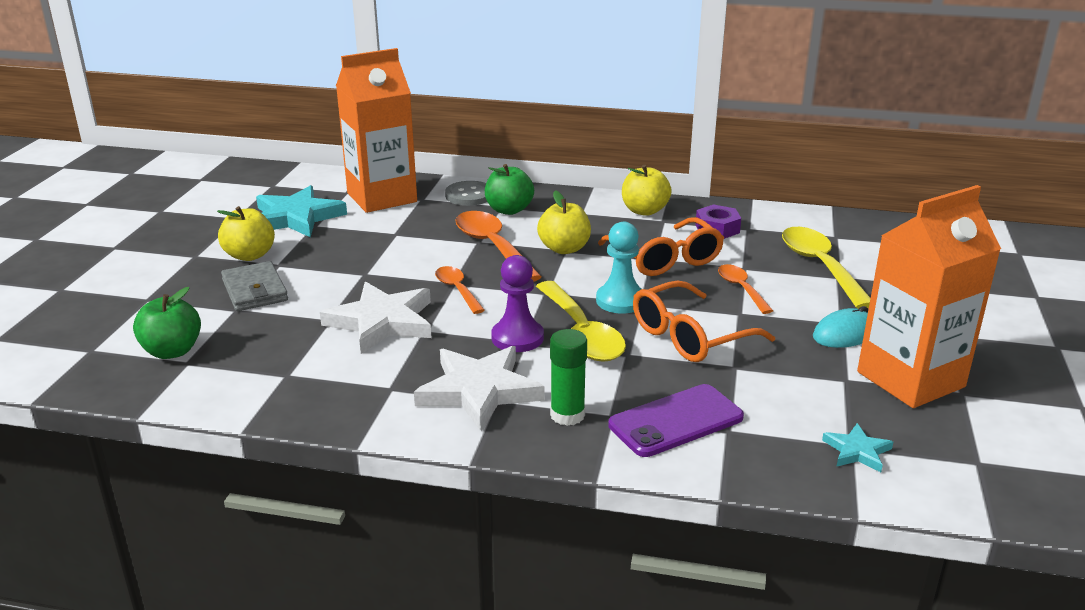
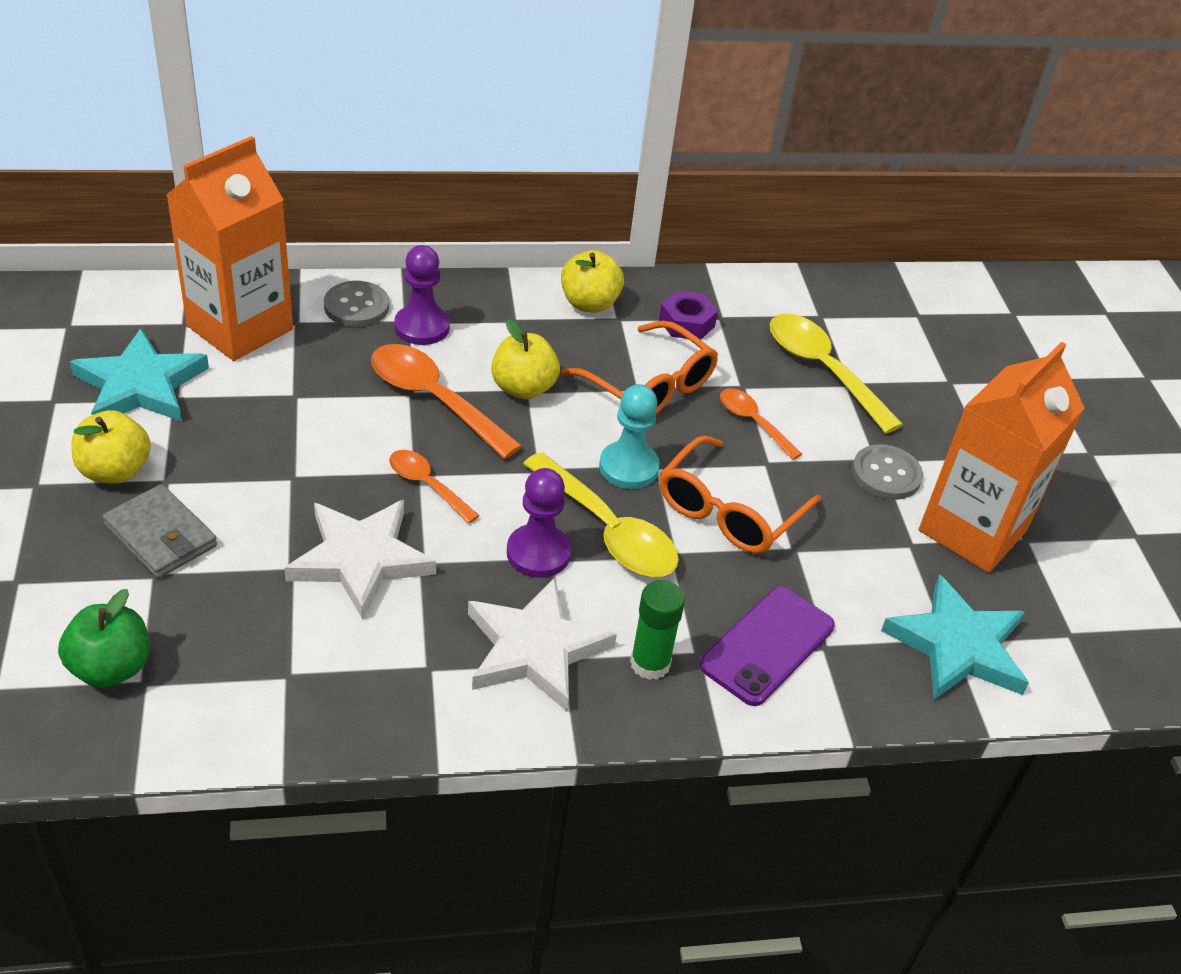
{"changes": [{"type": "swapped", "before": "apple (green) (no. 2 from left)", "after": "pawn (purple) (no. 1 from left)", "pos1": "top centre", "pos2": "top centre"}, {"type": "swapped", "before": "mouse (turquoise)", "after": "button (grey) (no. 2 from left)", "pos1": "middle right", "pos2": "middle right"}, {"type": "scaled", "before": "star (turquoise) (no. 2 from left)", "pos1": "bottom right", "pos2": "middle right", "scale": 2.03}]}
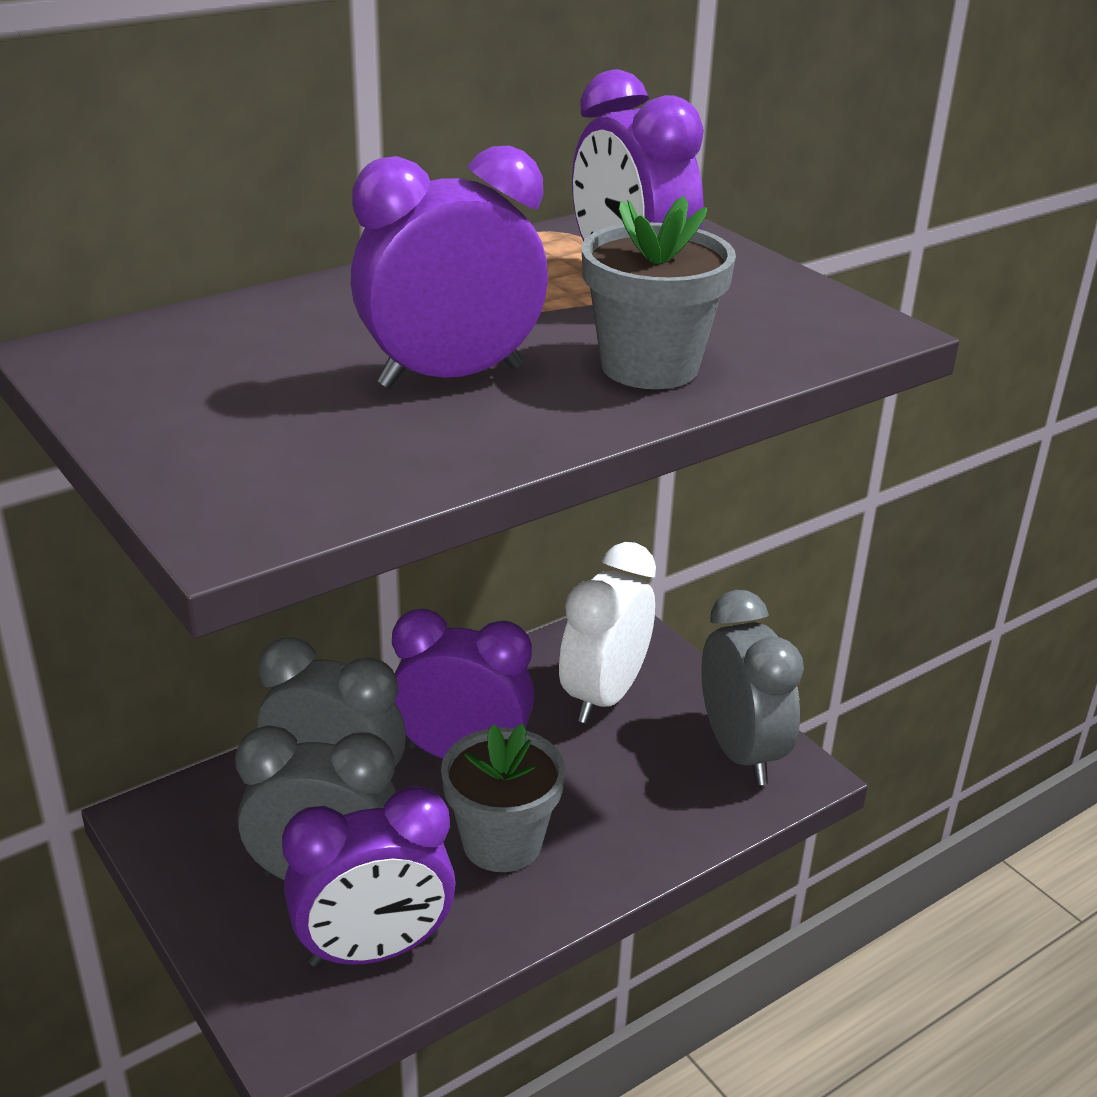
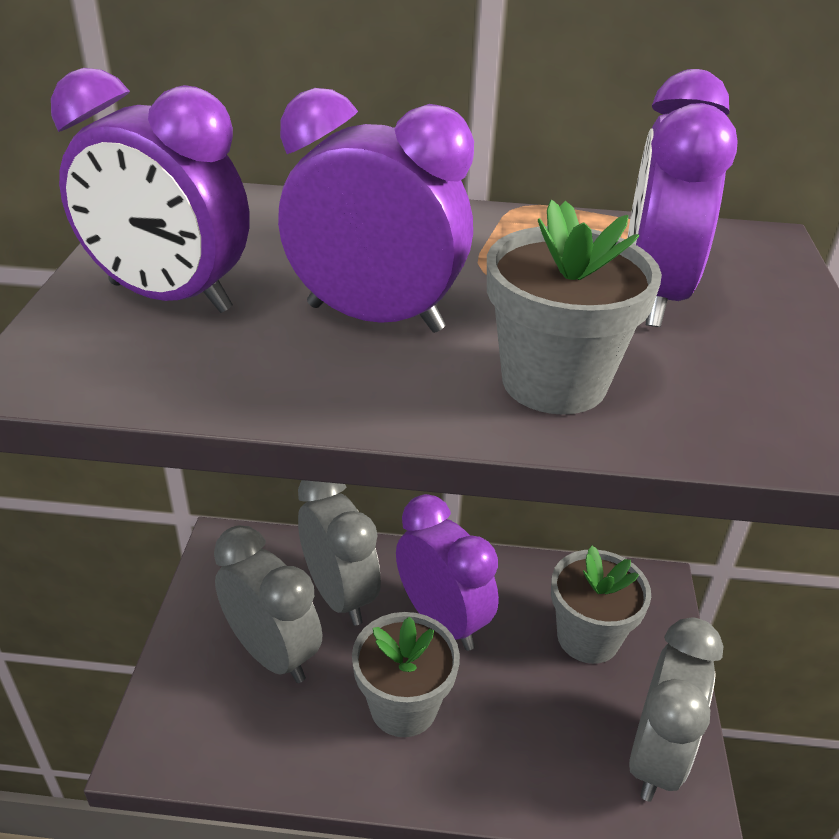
{"changes": [{"type": "swapped", "before": "clock (white)", "after": "flower pot (grey) (no. 3 from left)", "pos1": "centre", "pos2": "bottom right"}, {"type": "shifted", "before": "clock (purple) (no. 1 from left)", "pos1": "bottom centre", "pos2": "top left"}]}
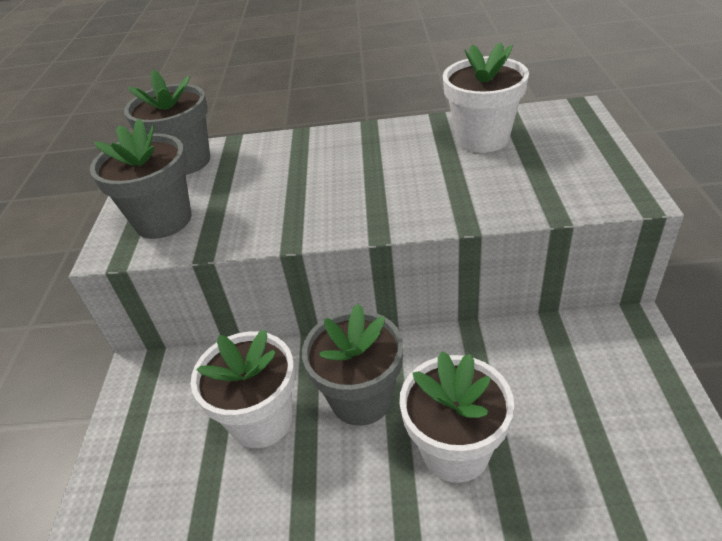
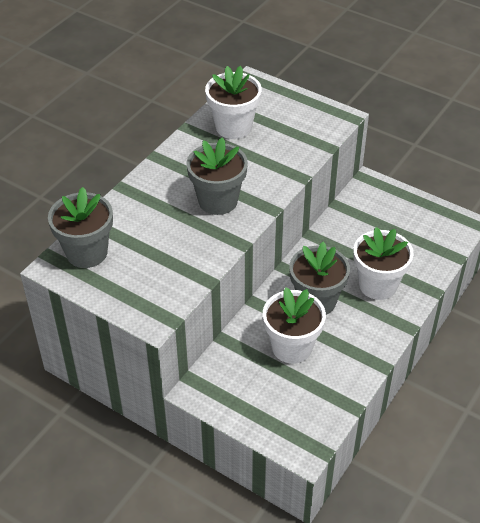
{"changes": [{"type": "shifted", "before": "flower pot (grey) (no. 1 from left in the first image)", "after": "flower pot (grey) (no. 2 from left)", "pos1": "top left", "pos2": "centre"}]}
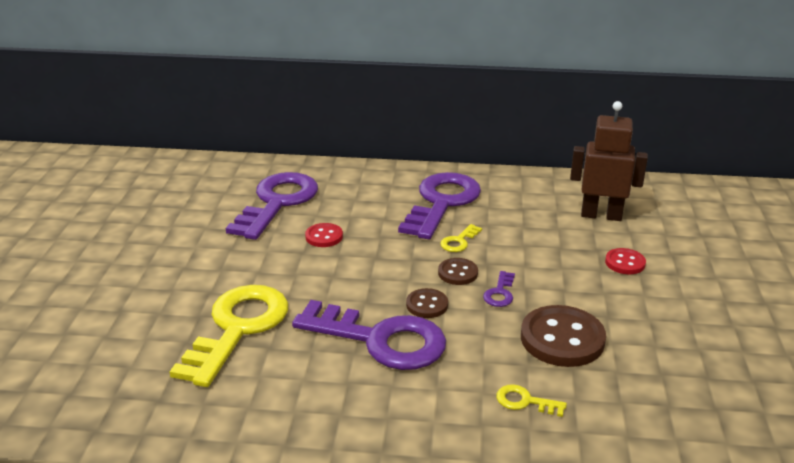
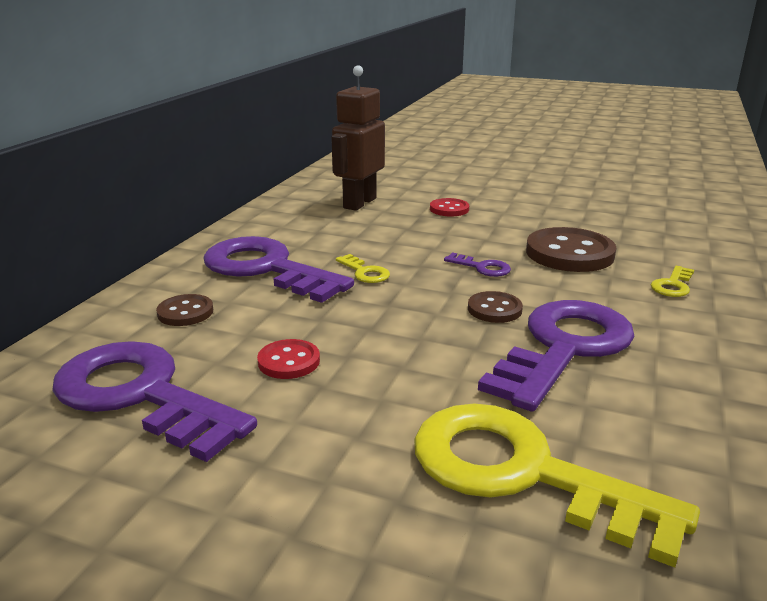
{"changes": [{"type": "shifted", "before": "button (brown) (no. 2 from left in the first image)", "after": "button (brown) (no. 1 from left)", "pos1": "centre", "pos2": "middle left"}]}
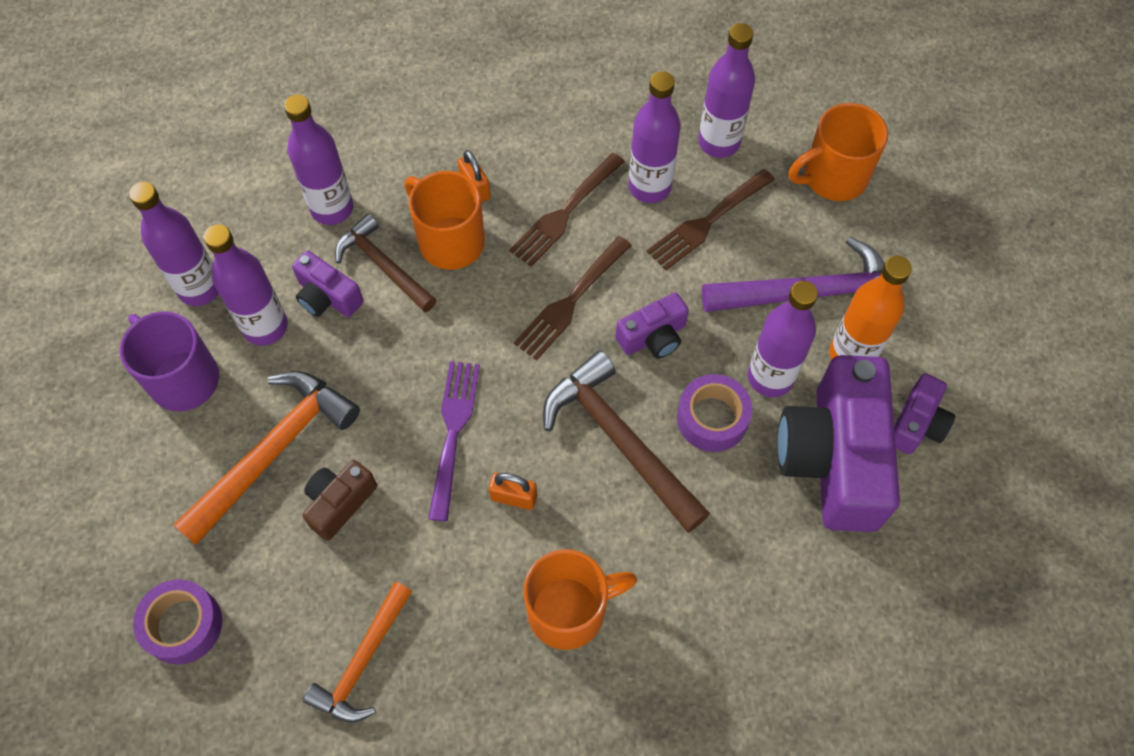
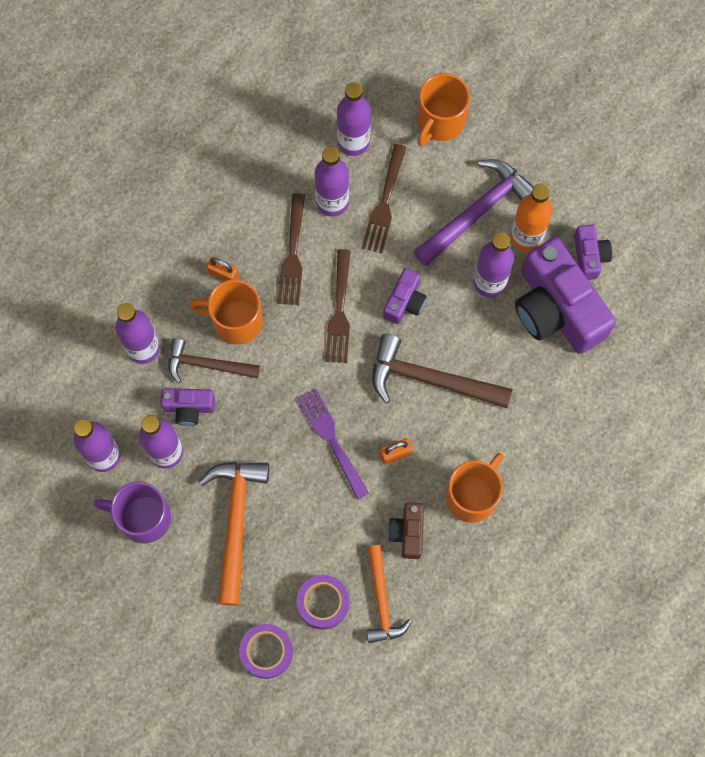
{"changes": [{"type": "shifted", "before": "tape (purple) (no. 2 from left)", "pos1": "centre", "pos2": "bottom centre"}, {"type": "shifted", "before": "camera (brown)", "pos1": "middle left", "pos2": "bottom centre"}]}
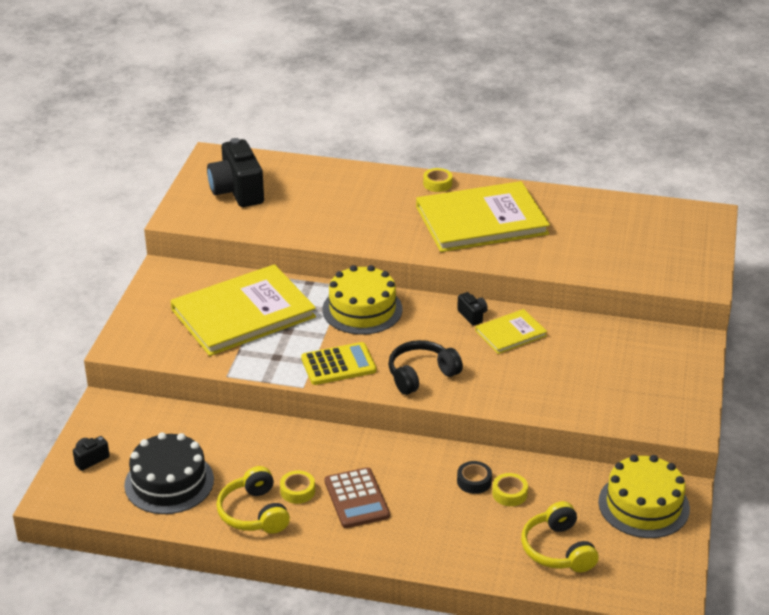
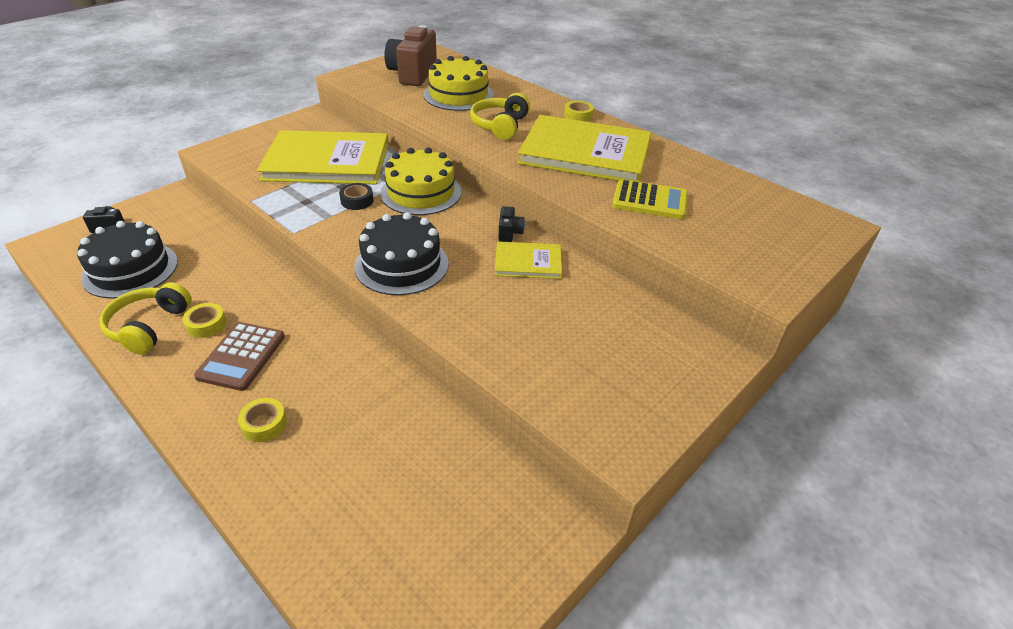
{"changes": [{"type": "repainted", "before": "camera (black) (no. 2 from left)", "after": "camera (brown)", "pos1": "top left", "pos2": "top centre"}, {"type": "swapped", "before": "headphones (black)", "after": "cake (black) (no. 2 from left)", "pos1": "centre", "pos2": "centre"}, {"type": "shifted", "before": "calculator (yellow)", "pos1": "centre", "pos2": "top centre"}, {"type": "shifted", "before": "cake (yellow) (no. 2 from left)", "pos1": "bottom right", "pos2": "top centre"}, {"type": "shifted", "before": "tape (black)", "pos1": "bottom centre", "pos2": "top centre"}, {"type": "shifted", "before": "tape (yellow) (no. 3 from left in the first image)", "after": "tape (yellow) (no. 2 from left)", "pos1": "bottom centre", "pos2": "bottom left"}, {"type": "shifted", "before": "headphones (yellow) (no. 2 from left)", "pos1": "bottom right", "pos2": "top centre"}]}
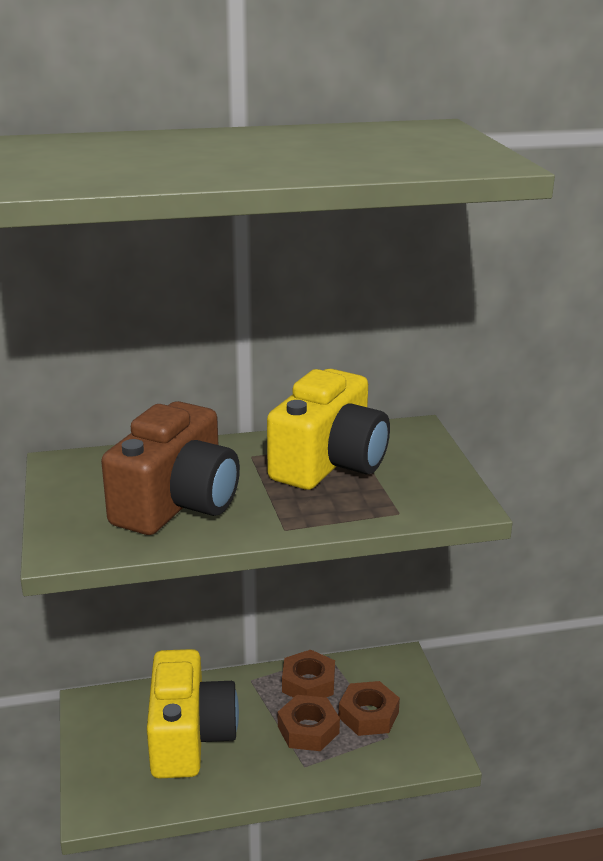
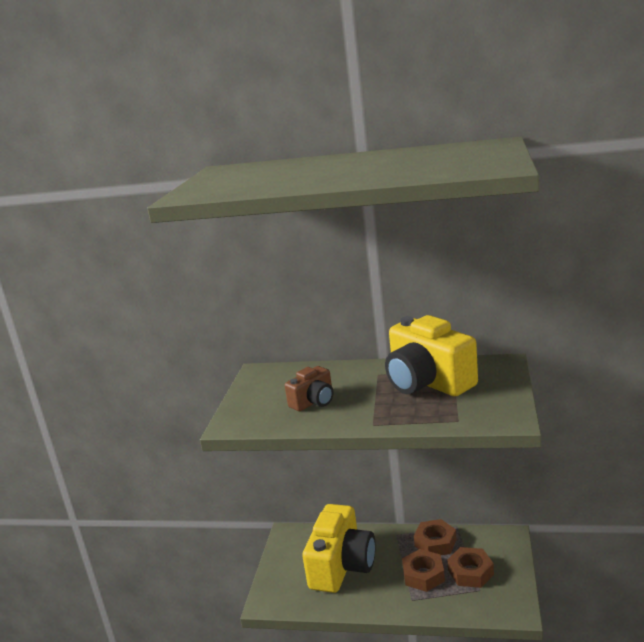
{"changes": [{"type": "rotated", "before": "camera (yellow) (no. 2 from left)", "pos1": "centre", "pos2": "middle right", "turn": 90}, {"type": "scaled", "before": "camera (brown)", "pos1": "middle left", "pos2": "centre", "scale": 0.52}]}
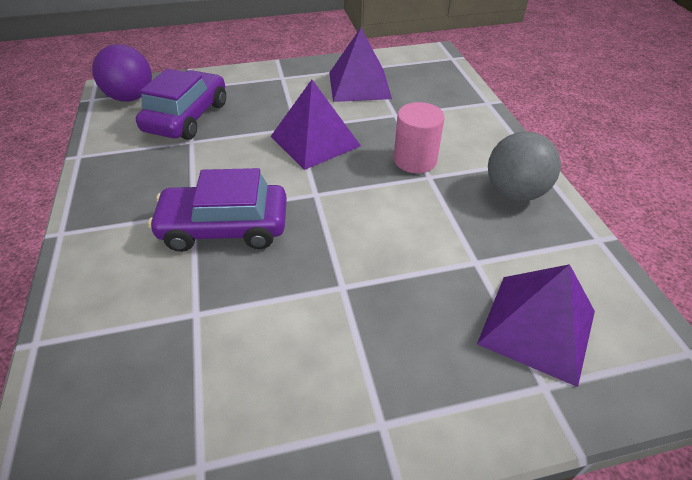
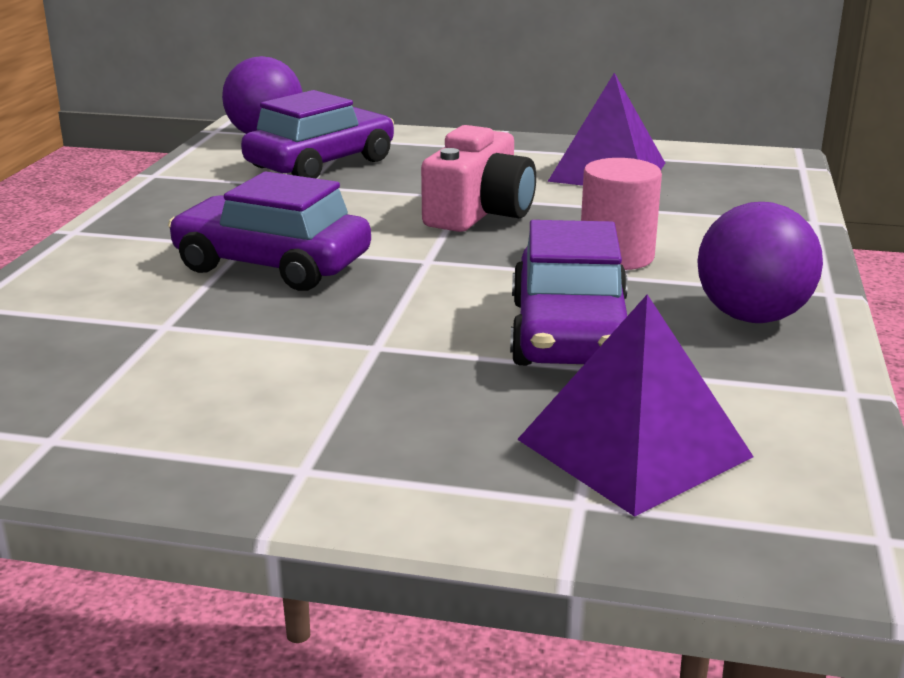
{"changes": [{"type": "swapped", "before": "pyramid (purple) (no. 1 from left)", "after": "camera (pink)", "pos1": "top centre", "pos2": "top centre"}, {"type": "repainted", "before": "ball (grey)", "after": "ball (purple) (no. 2 from left)", "pos1": "middle right", "pos2": "middle right"}, {"type": "new", "after": "car (purple) (no. 3 from left)", "pos2": "centre"}]}
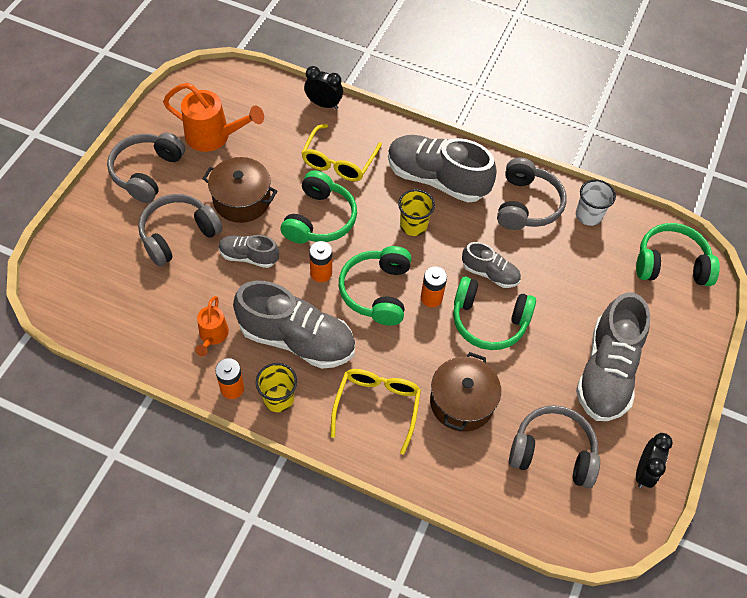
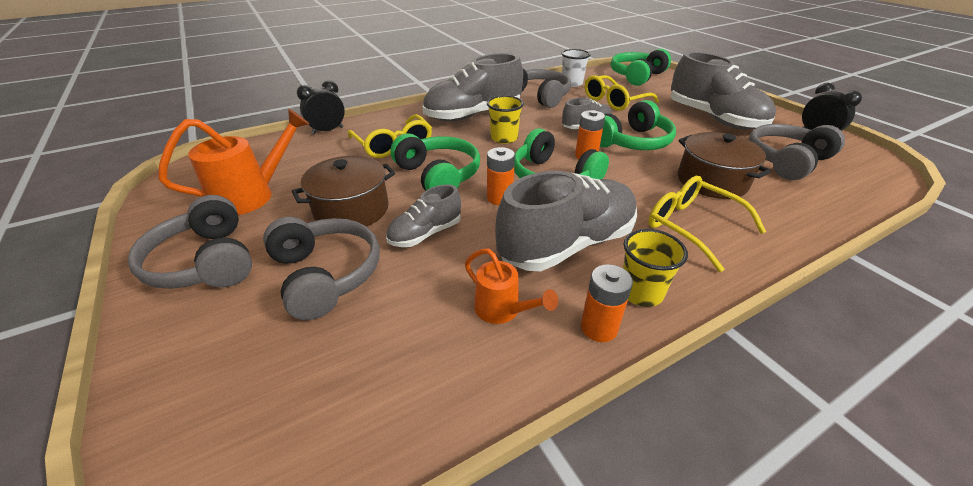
{"changes": [{"type": "rotated", "before": "headphones (grey) (no. 2 from left)", "pos1": "middle left", "pos2": "middle left", "turn": 150}, {"type": "new", "after": "glasses (yellow) (no. 2 from left)", "pos2": "top centre"}]}
